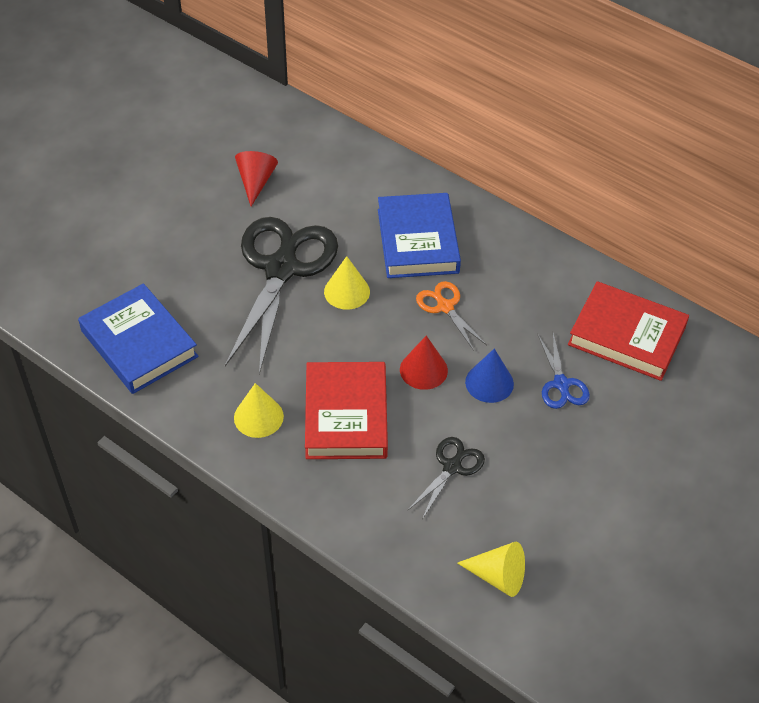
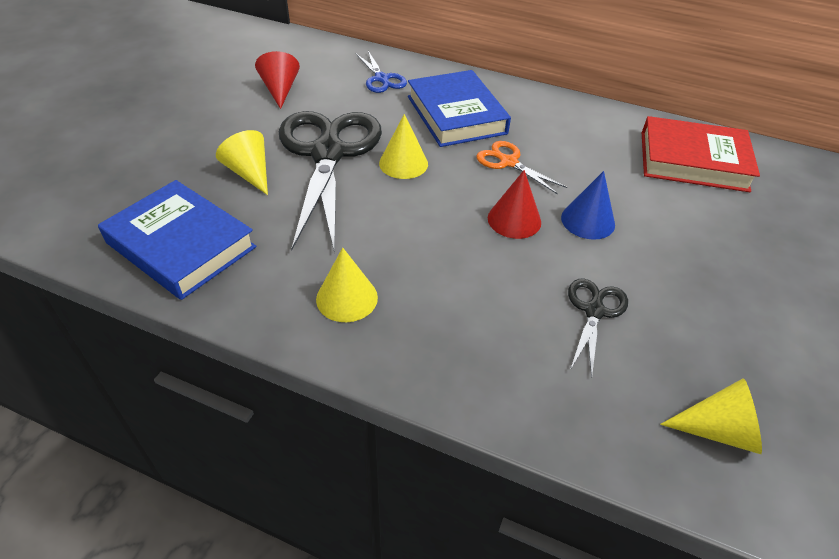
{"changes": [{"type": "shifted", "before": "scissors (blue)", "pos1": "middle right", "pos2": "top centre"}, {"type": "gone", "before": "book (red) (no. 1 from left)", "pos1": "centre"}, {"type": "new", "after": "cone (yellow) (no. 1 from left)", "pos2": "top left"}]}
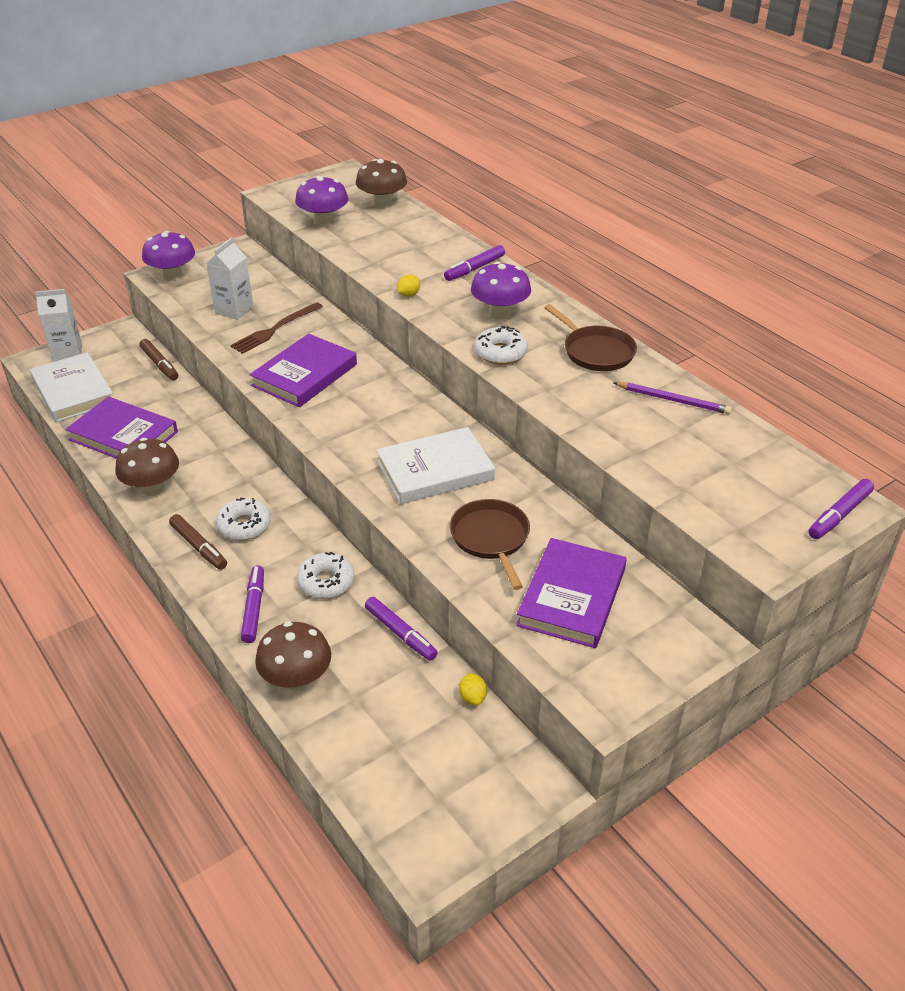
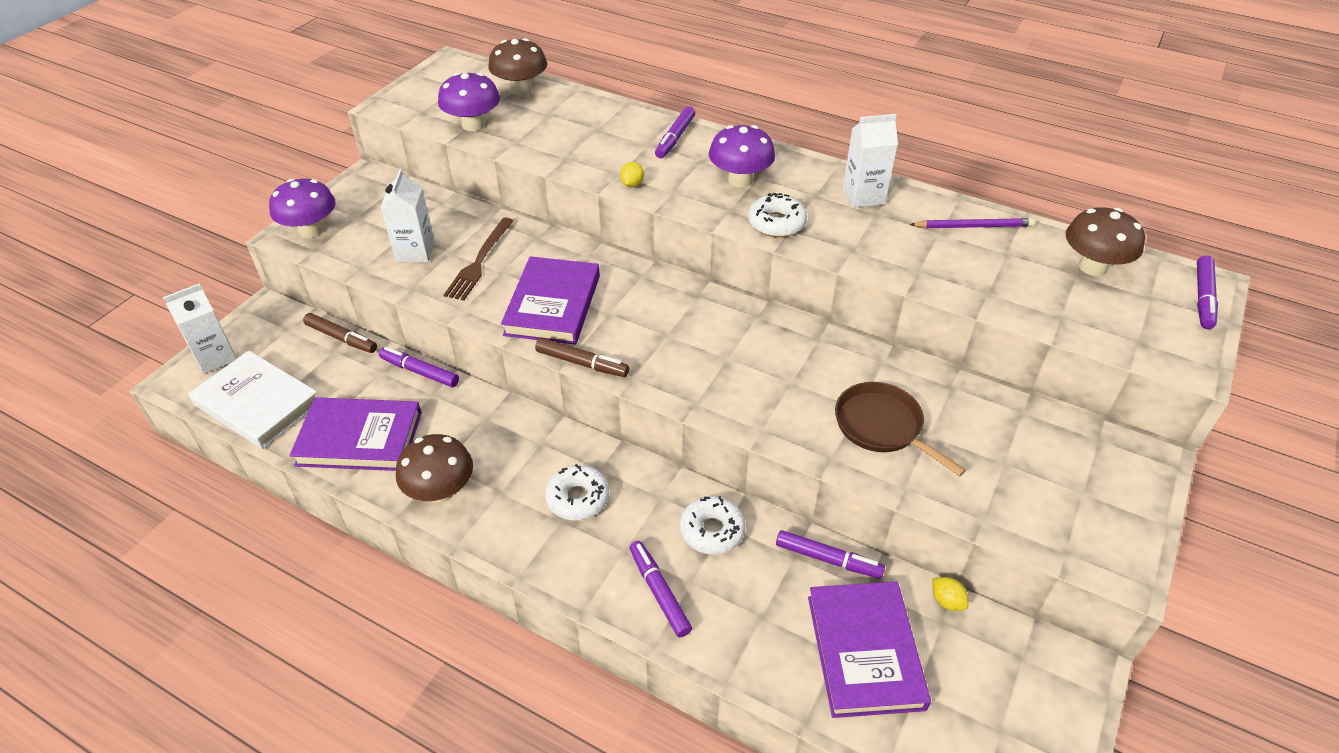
{"changes": [{"type": "swapped", "before": "pan (brown) (no. 2 from left)", "after": "carton (white) (no. 3 from left)", "pos1": "centre", "pos2": "top centre"}, {"type": "gone", "before": "book (white) (no. 2 from left)", "pos1": "centre"}, {"type": "shifted", "before": "marker (brown) (no. 2 from left)", "pos1": "middle left", "pos2": "centre"}, {"type": "shifted", "before": "book (purple) (no. 3 from left)", "pos1": "centre", "pos2": "bottom centre"}, {"type": "shifted", "before": "mushroom (brown) (no. 2 from left in the first image)", "after": "mushroom (brown) (no. 3 from left)", "pos1": "middle left", "pos2": "top right"}, {"type": "new", "after": "marker (purple) (no. 1 from left)", "pos2": "middle left"}]}
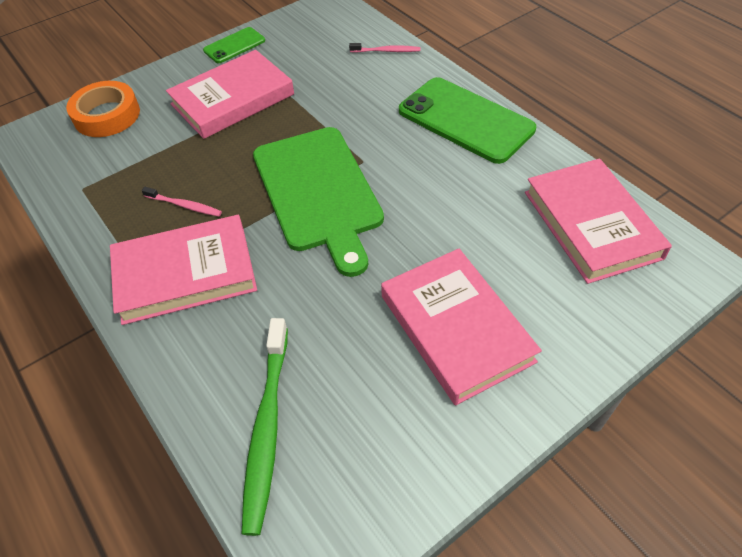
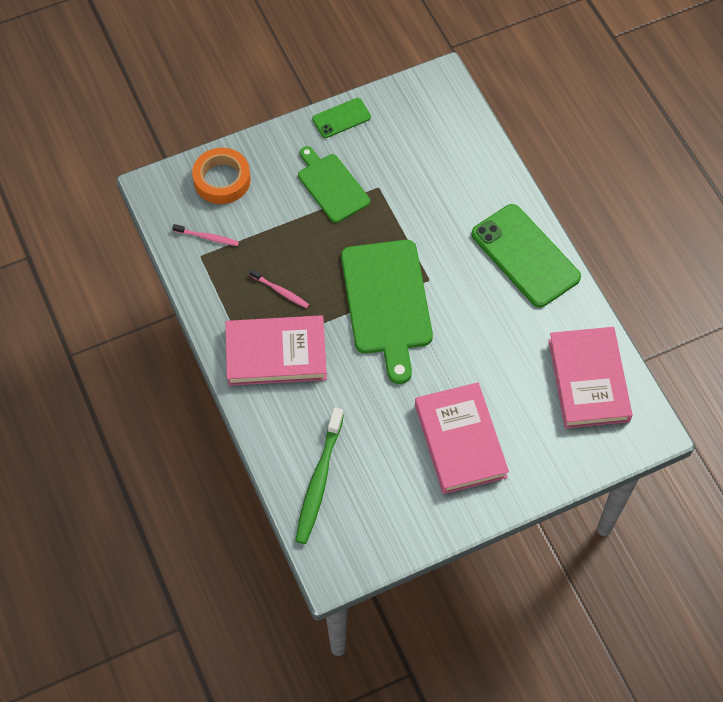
{"changes": [{"type": "shifted", "before": "toothbrush (pink) (no. 2 from left in the first image)", "after": "toothbrush (pink) (no. 1 from left)", "pos1": "top centre", "pos2": "middle left"}, {"type": "swapped", "before": "book (pink) (no. 2 from left)", "after": "cutting board (green) (no. 1 from left)", "pos1": "top left", "pos2": "top centre"}]}
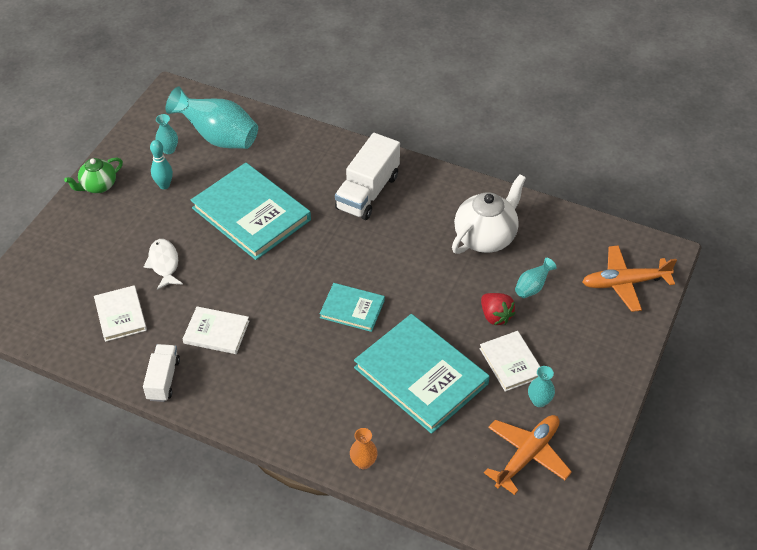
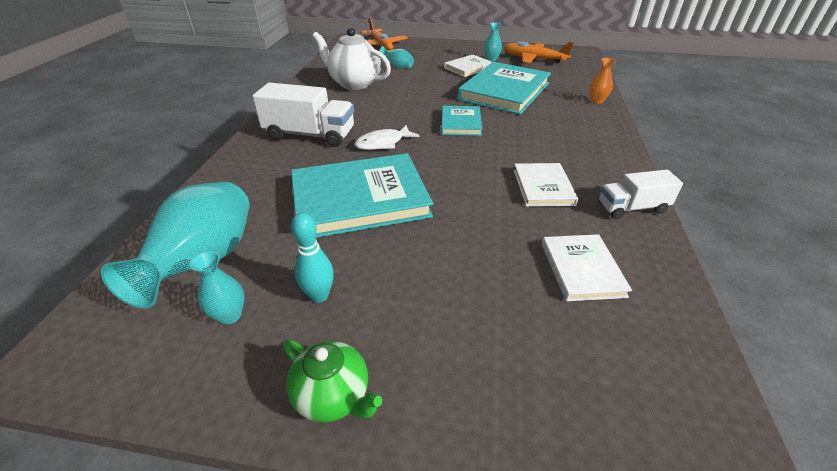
{"changes": [{"type": "rotated", "before": "book (turquoise) (no. 1 from left)", "pos1": "middle left", "pos2": "centre", "turn": 45}, {"type": "shifted", "before": "fish (white)", "pos1": "middle left", "pos2": "top centre"}, {"type": "rotated", "before": "book (white) (no. 1 from left in the first image)", "pos1": "middle left", "pos2": "middle right", "turn": -60}, {"type": "gone", "before": "strawberry (red)", "pos1": "centre"}]}
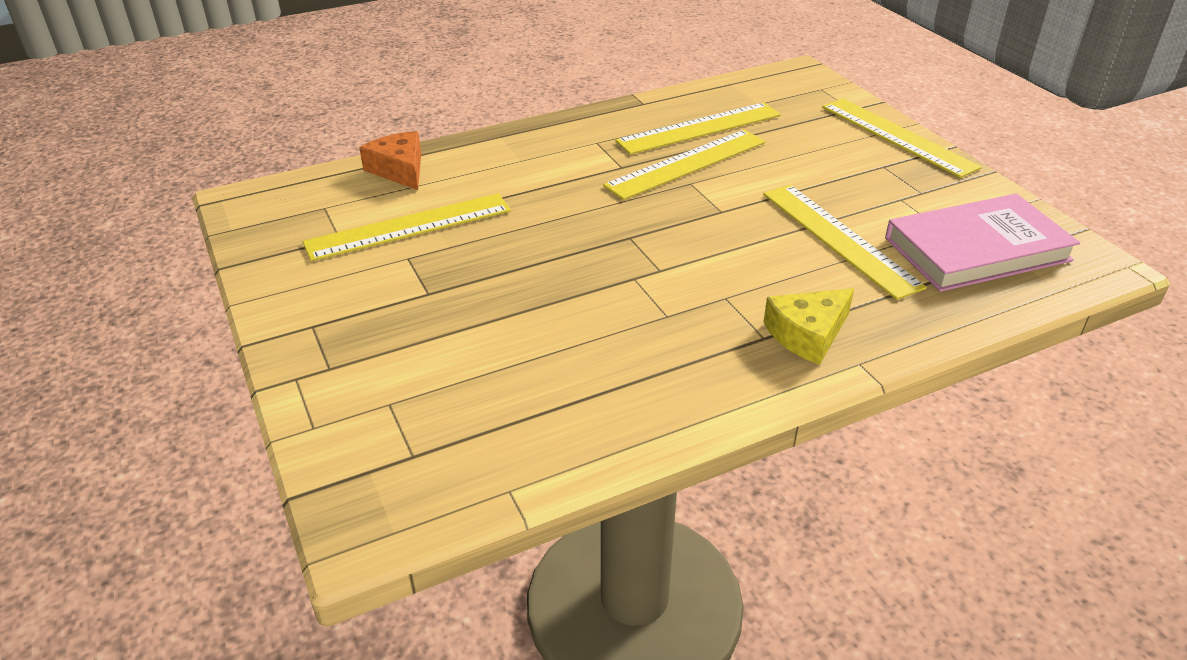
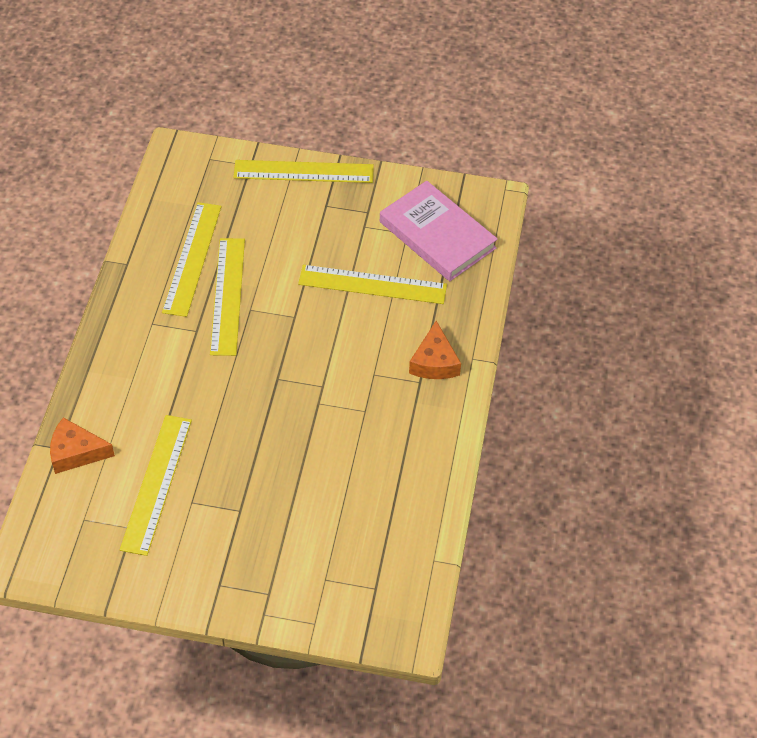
{"changes": [{"type": "rotated", "before": "book (pink)", "pos1": "middle right", "pos2": "top centre", "turn": -60}, {"type": "repainted", "before": "cheese (yellow)", "after": "cheese (orange) (no. 2 from left)", "pos1": "middle right", "pos2": "centre"}]}
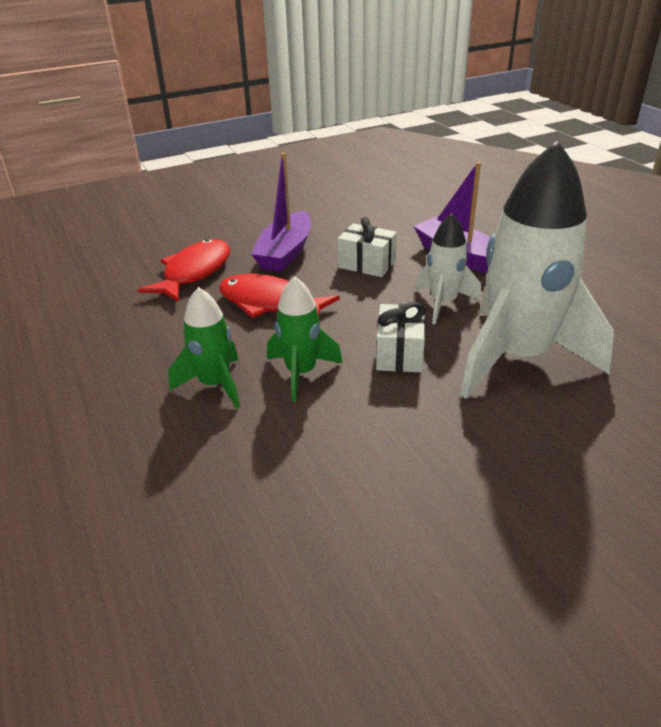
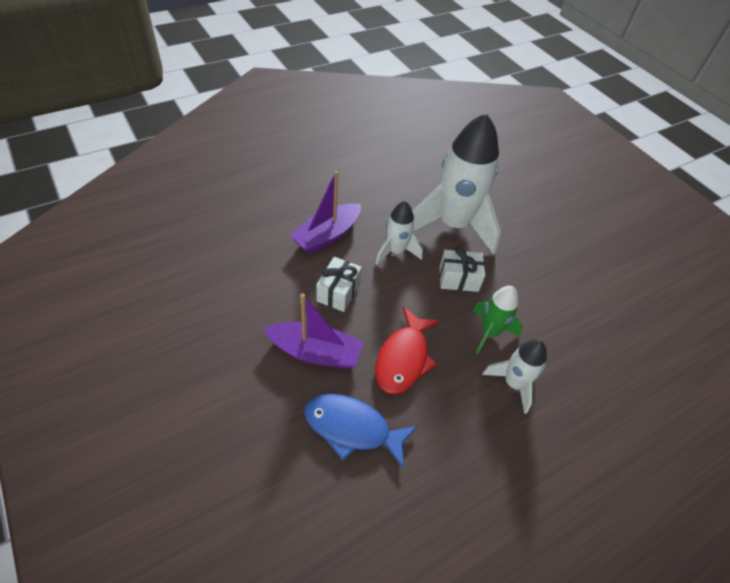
{"changes": [{"type": "repainted", "before": "fish (red) (no. 1 from left)", "after": "fish (blue)", "pos1": "middle left", "pos2": "bottom centre"}, {"type": "repainted", "before": "rocket (green) (no. 1 from left)", "after": "rocket (white) (no. 3 from left)", "pos1": "middle left", "pos2": "middle right"}]}
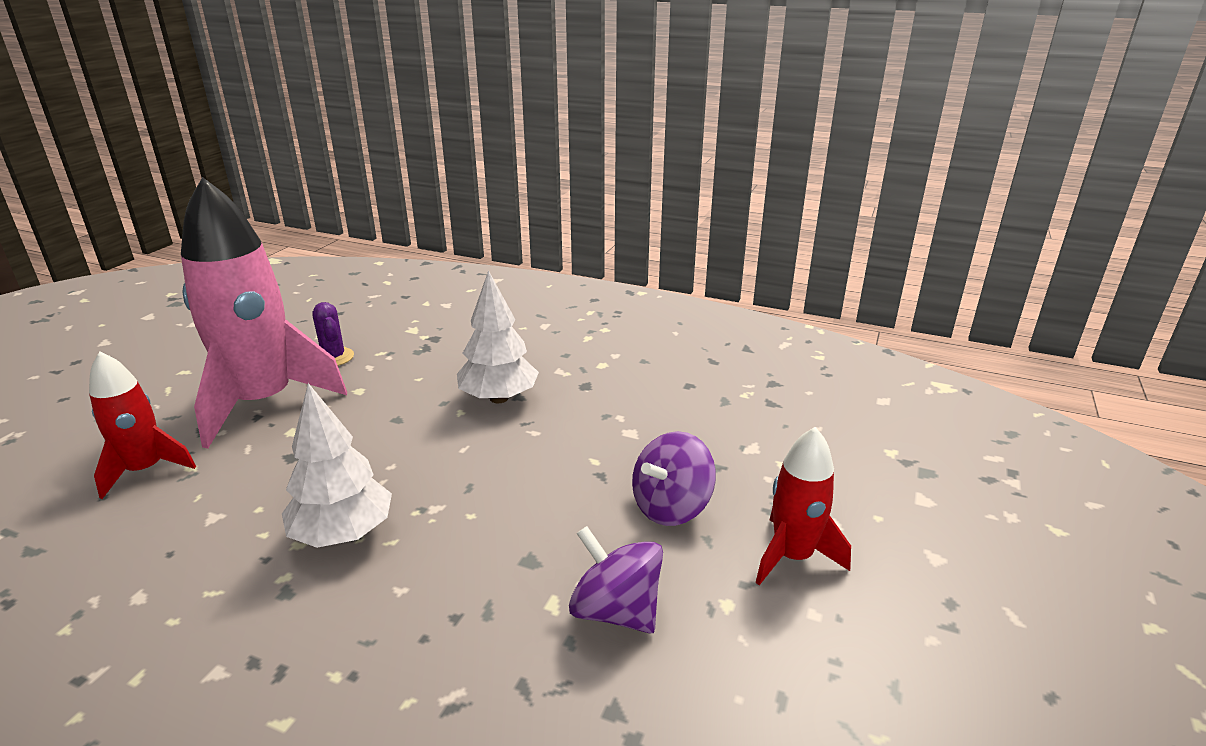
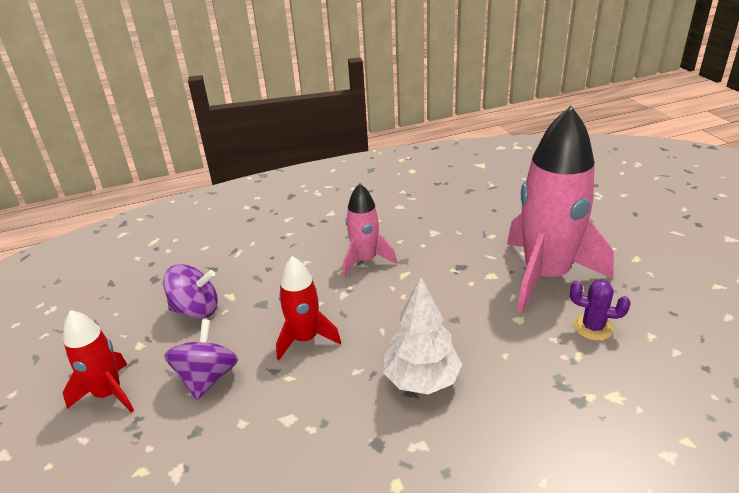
{"changes": [{"type": "shifted", "before": "rocket (red) (no. 1 from left in the first image)", "after": "rocket (red) (no. 2 from left)", "pos1": "middle left", "pos2": "centre"}, {"type": "swapped", "before": "tree (white) (no. 1 from left)", "after": "rocket (pink) (no. 1 from left)", "pos1": "middle left", "pos2": "centre"}]}
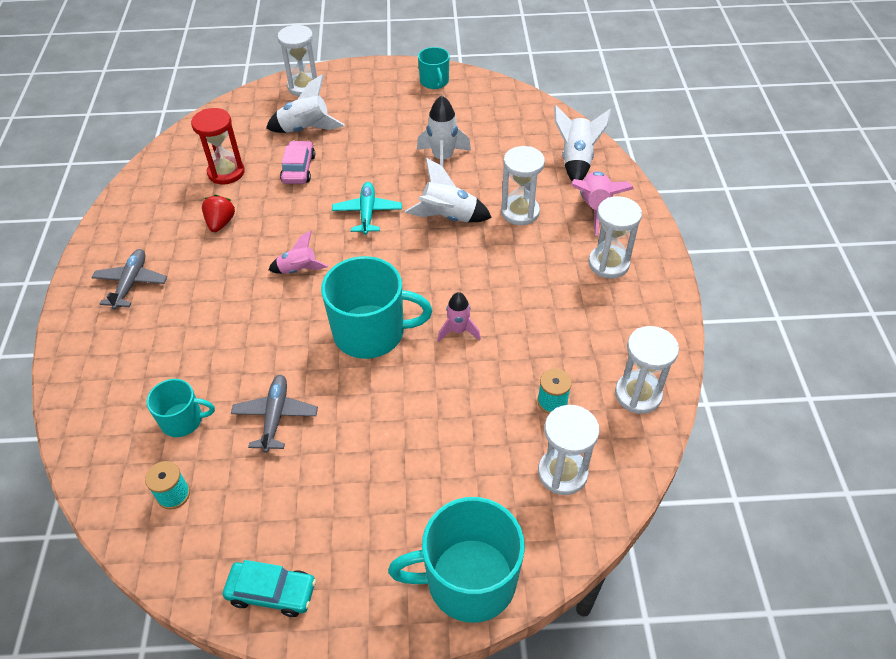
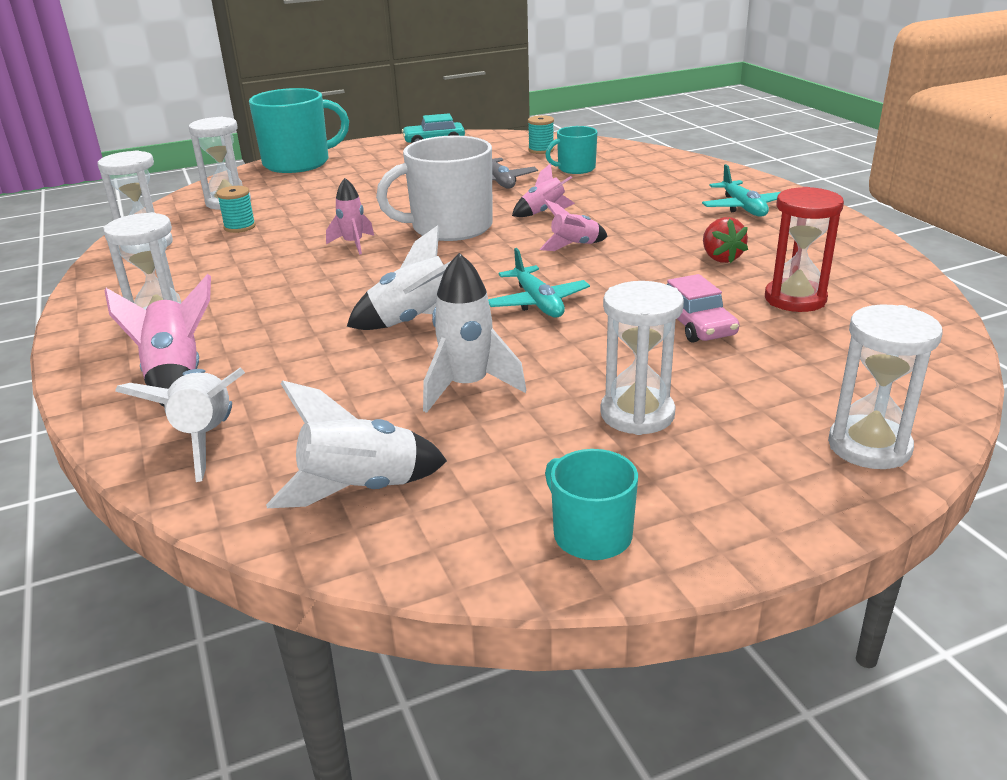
{"changes": [{"type": "shifted", "before": "rocket (white) (no. 1 from left in the first image)", "after": "rocket (white) (no. 2 from left)", "pos1": "top centre", "pos2": "centre"}, {"type": "shifted", "before": "hourglass (white) (no. 2 from left in the first image)", "after": "hourglass (white) (no. 4 from left)", "pos1": "top centre", "pos2": "centre"}, {"type": "repainted", "before": "plane (grey) (no. 1 from left)", "after": "plane (turquoise) (no. 2 from left)", "pos1": "middle left", "pos2": "top right"}, {"type": "repainted", "before": "mug (turquoise) (no. 2 from left)", "after": "mug (white)", "pos1": "centre", "pos2": "top centre"}, {"type": "new", "after": "rocket (pink) (no. 3 from left)", "pos2": "top centre"}]}
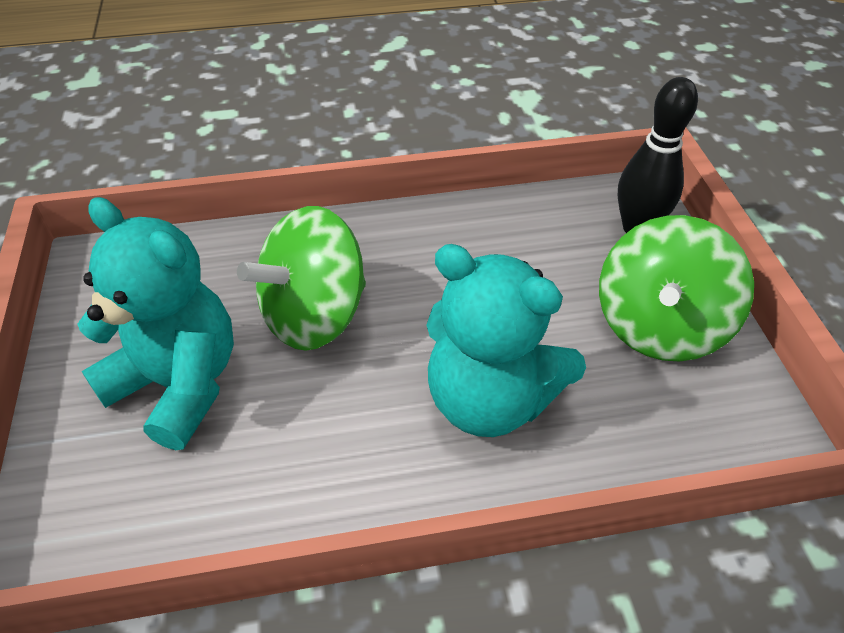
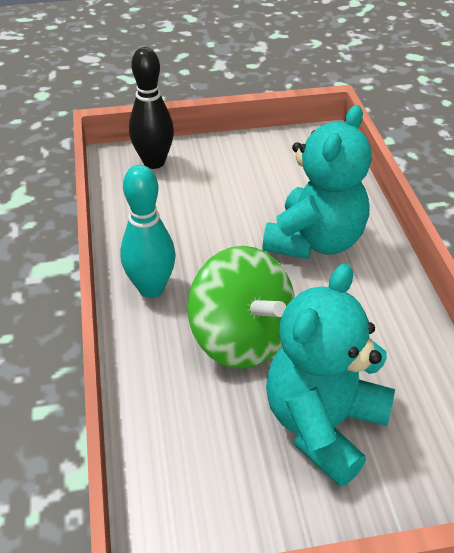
{"changes": [{"type": "gone", "before": "spinning top (green) (no. 2 from left)", "pos1": "middle right"}, {"type": "new", "after": "bowling pin (turquoise)", "pos2": "middle left"}]}
